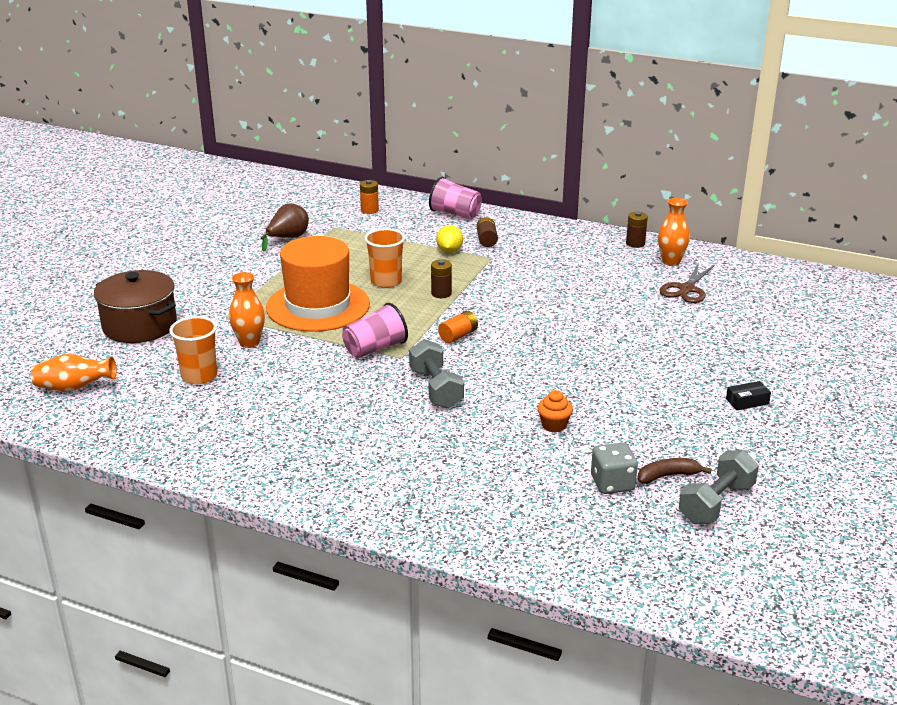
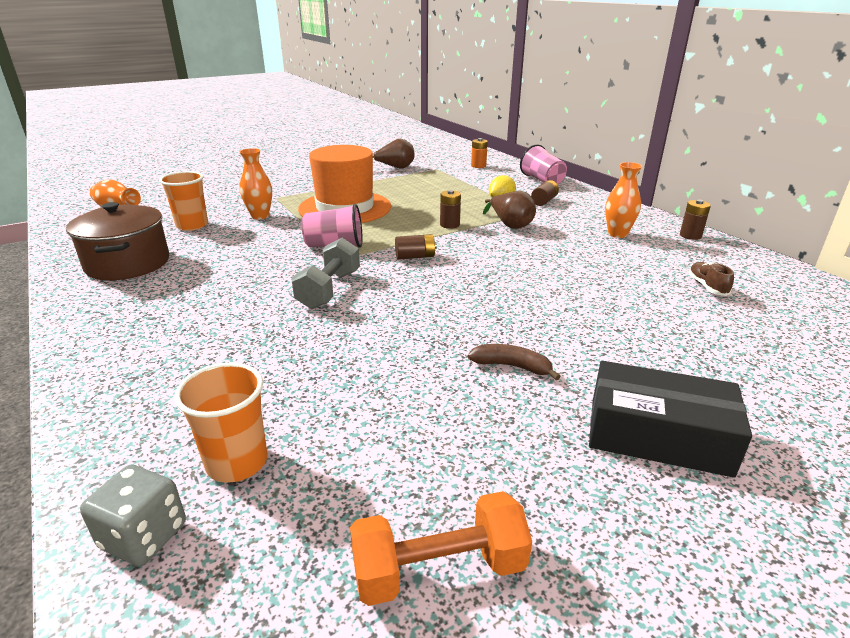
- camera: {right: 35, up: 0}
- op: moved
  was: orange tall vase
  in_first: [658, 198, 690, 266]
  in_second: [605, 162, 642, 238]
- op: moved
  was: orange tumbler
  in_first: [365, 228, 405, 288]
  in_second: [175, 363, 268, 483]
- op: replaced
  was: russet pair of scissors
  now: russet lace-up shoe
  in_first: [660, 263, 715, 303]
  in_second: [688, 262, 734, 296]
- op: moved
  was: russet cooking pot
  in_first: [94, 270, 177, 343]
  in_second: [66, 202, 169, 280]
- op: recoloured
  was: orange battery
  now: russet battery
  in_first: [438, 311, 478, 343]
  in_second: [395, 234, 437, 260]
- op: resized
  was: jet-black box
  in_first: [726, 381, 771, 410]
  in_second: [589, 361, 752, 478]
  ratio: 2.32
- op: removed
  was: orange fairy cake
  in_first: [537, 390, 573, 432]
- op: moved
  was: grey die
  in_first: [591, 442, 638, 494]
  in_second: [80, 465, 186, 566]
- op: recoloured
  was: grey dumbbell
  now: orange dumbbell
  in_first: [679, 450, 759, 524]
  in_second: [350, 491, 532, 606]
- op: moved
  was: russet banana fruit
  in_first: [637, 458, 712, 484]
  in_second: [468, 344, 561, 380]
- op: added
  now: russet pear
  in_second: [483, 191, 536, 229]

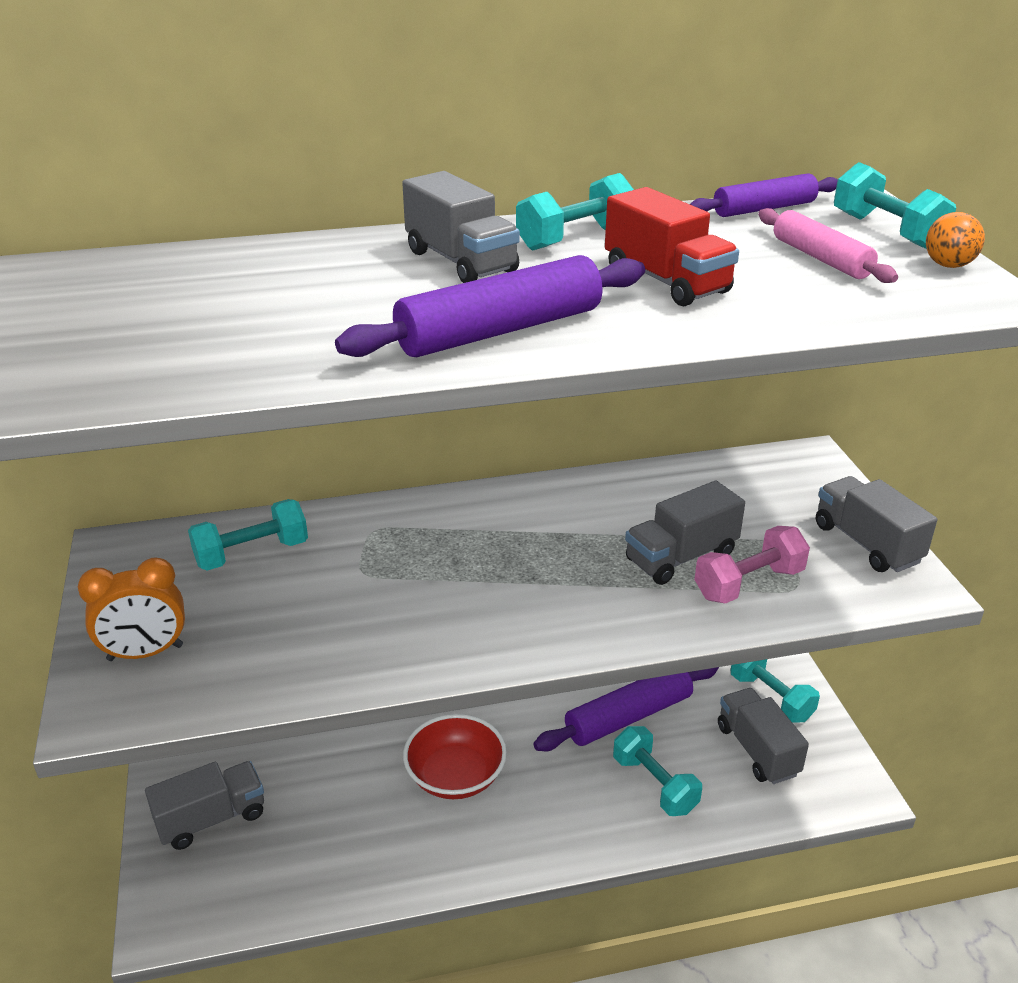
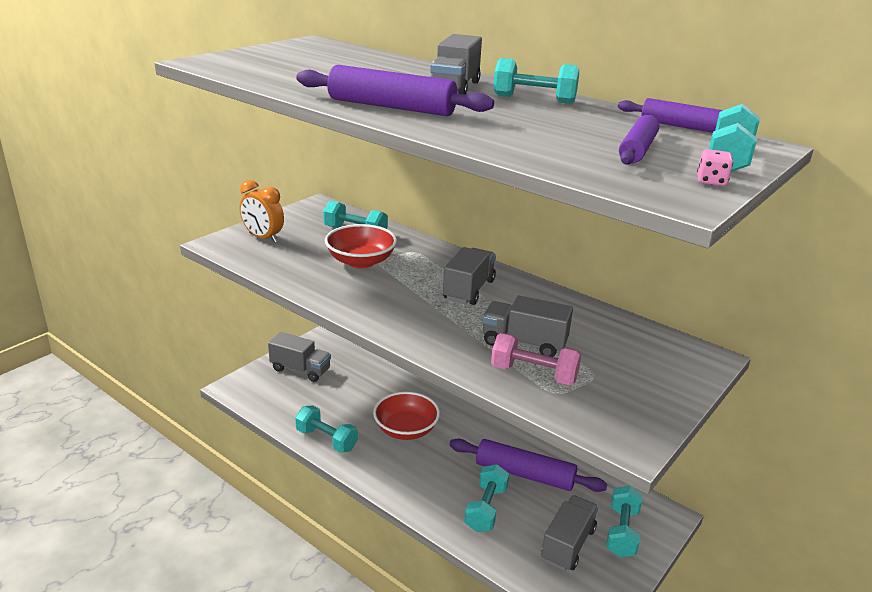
- camera: {right: 50, up: -5}
- op: removed
  was: red toy truck
  in_first: [605, 187, 739, 306]
- op: recoloured
  was: pink dough roller
  now: royal purple dough roller
  in_first: [758, 208, 898, 283]
  in_second: [619, 115, 659, 165]
- op: replaced
  was: orange play ball
  now: pink die
  in_first: [926, 212, 985, 268]
  in_second: [697, 149, 733, 186]
- op: moved
  was: grey toy truck
  in_first: [816, 476, 937, 572]
  in_second: [443, 247, 496, 305]
- op: added
  now: red serving bowl
  in_second: [325, 224, 397, 268]
- op: added
  now: teal dumbbell
  in_second: [295, 406, 358, 453]

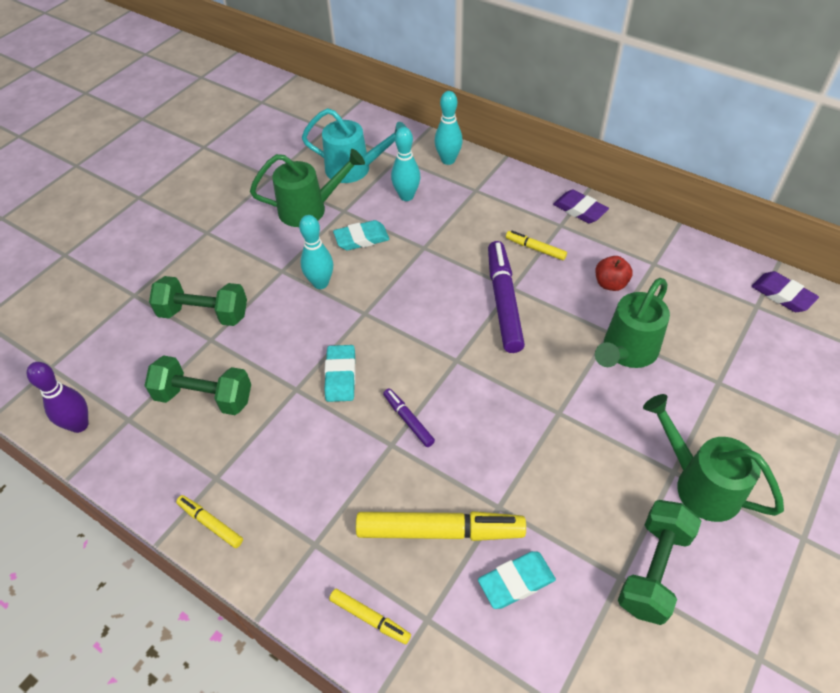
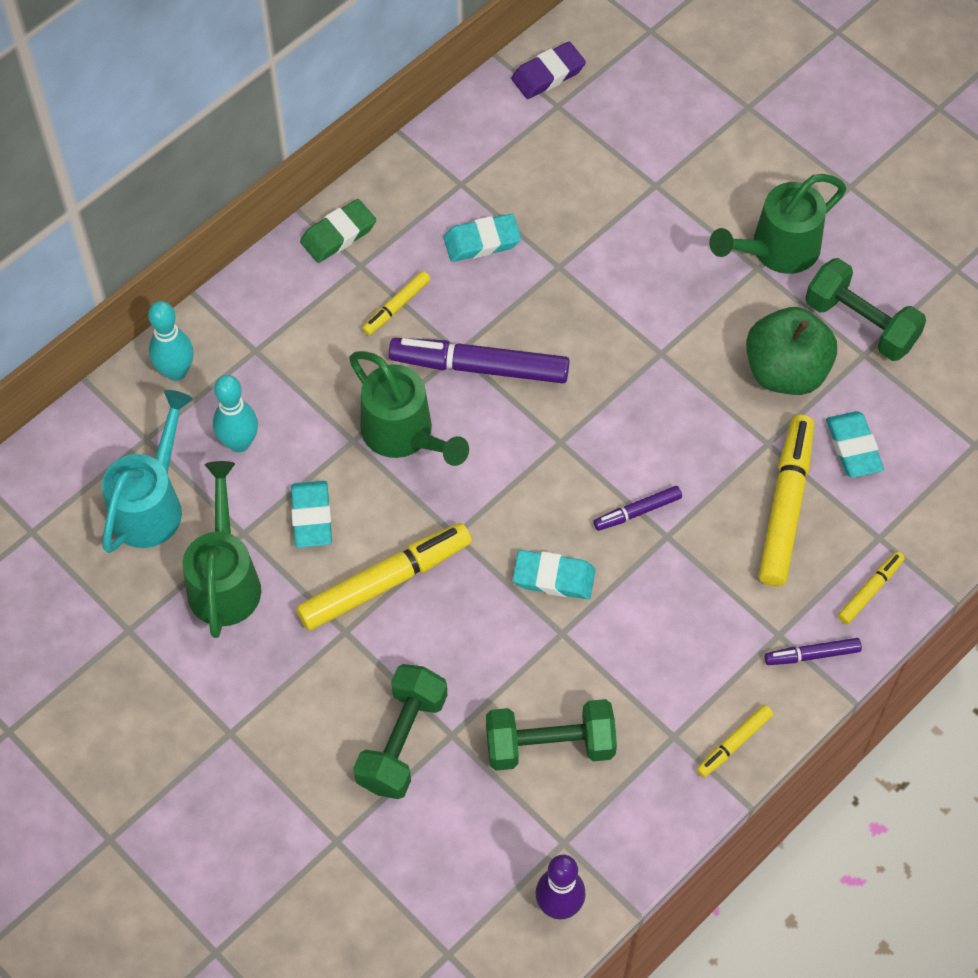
- camera: {right: -80, up: 10}
- op: recoloured
  was: royal purple eraser
  now: green eraser
  in_first: [553, 189, 609, 223]
  in_second: [300, 199, 376, 263]
- op: replaced
  was: teal tenpin
  now: bright yellow felt pen
  in_first: [299, 215, 333, 289]
  in_second: [296, 523, 472, 631]
- op: replaced
  was: red toy apple
  now: teal eraser
  in_first: [595, 256, 633, 291]
  in_second: [443, 214, 521, 262]
- op: moved
  was: green watering can
  in_first: [595, 278, 670, 368]
  in_second: [349, 351, 469, 466]
- op: turned
  was: green dumbbell
  in_first: [144, 355, 251, 415]
  in_second: [486, 699, 617, 771]
  clockwise: 60
- op: added
  now: green toy apple
  in_second: [746, 307, 837, 395]
- op: added
  now: royal purple felt pen
  in_second: [765, 638, 862, 665]

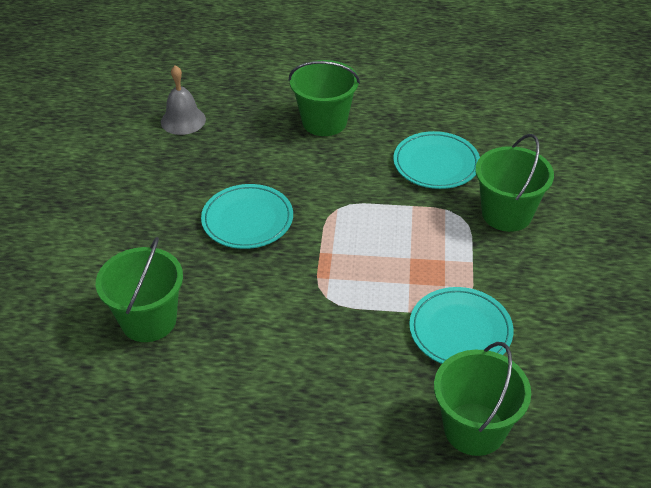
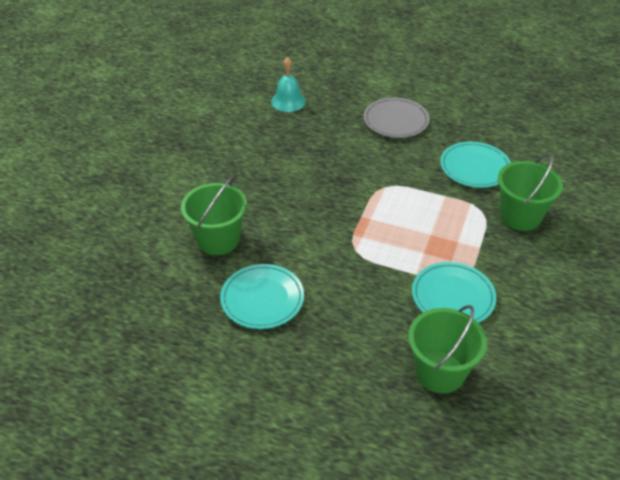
- camera: {right: 15, up: 0}
- op: replaced
  was: green pail
  now: grey plate
  in_first: [289, 60, 360, 136]
  in_second: [364, 98, 430, 138]
- op: recoloured
  was: grey school bell
  now: teal school bell
  in_first: [161, 65, 206, 135]
  in_second: [271, 57, 306, 112]
- op: moved
  was: teal plate
  in_first: [201, 184, 293, 249]
  in_second: [220, 264, 304, 329]

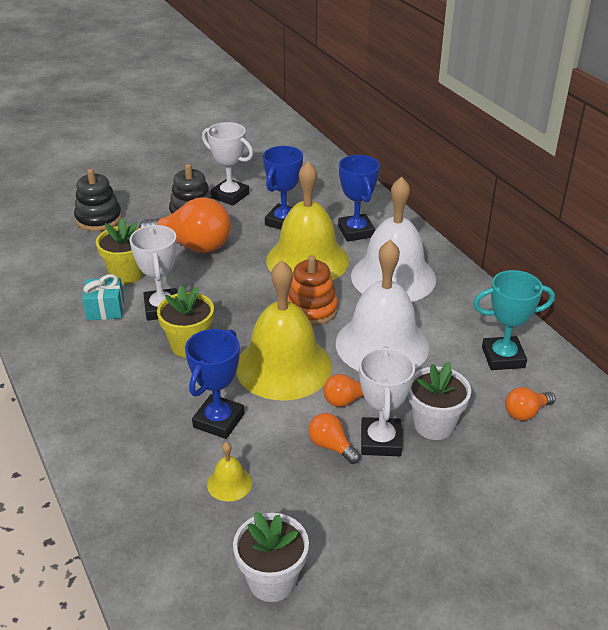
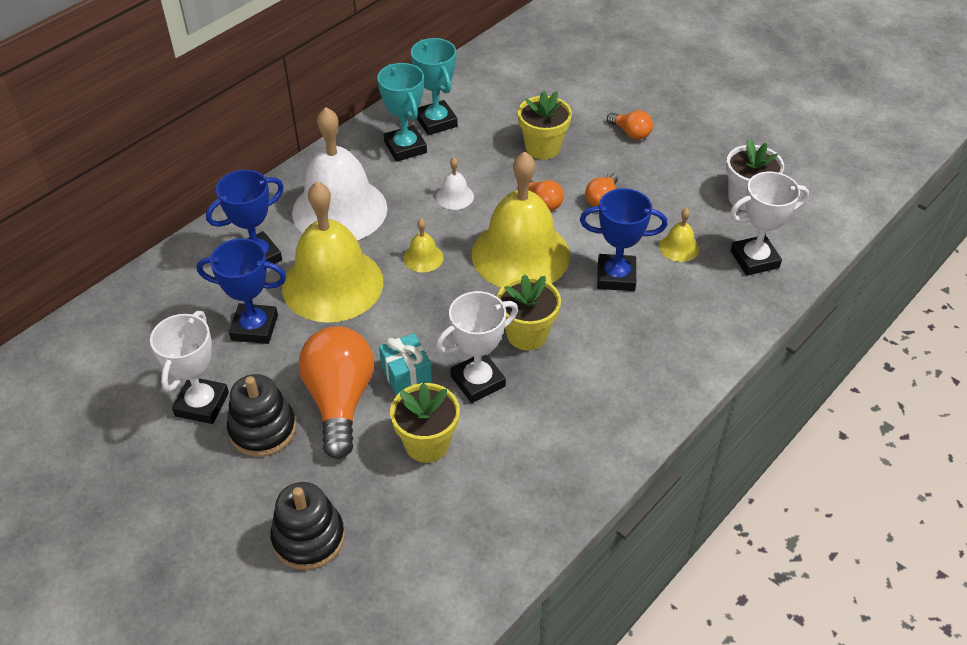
- camera: {right: -110, up: 10}
- op: resized
  was: white school bell
  in_first: [336, 240, 429, 371]
  in_second: [436, 157, 474, 210]
  ratio: 0.4
- op: replaced
  was: orange stacking rings
  now: bright yellow school bell
  in_first: [287, 255, 338, 326]
  in_second: [403, 219, 443, 272]
- op: moved
  was: teal present
  in_first: [82, 274, 124, 320]
  in_second: [379, 334, 432, 396]
- op: moved
  was: white award cup
  in_first: [359, 346, 415, 456]
  in_second: [730, 172, 809, 276]
- op: recoloured
  was: white potted plant
  now: bright yellow potted plant
  in_first: [408, 362, 471, 440]
  in_second: [518, 90, 572, 159]
- op: moved
  was: orange lightbulb
  in_first: [505, 387, 556, 421]
  in_second: [607, 110, 653, 140]
- op: added
  now: teal award cup
  in_second: [377, 63, 427, 162]

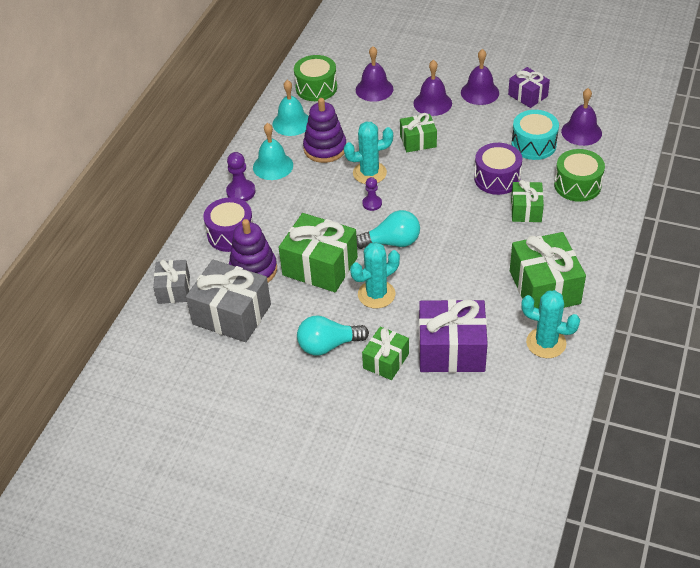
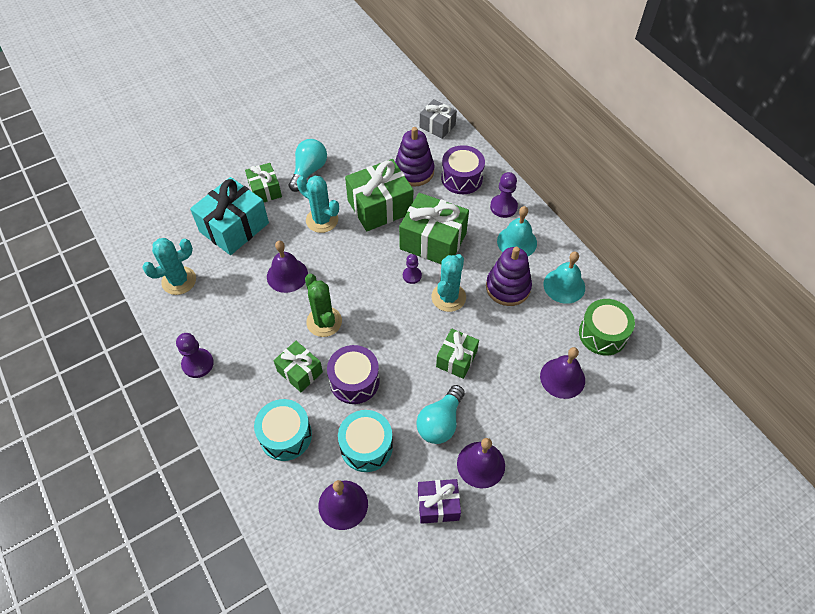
- camera: {right: 125, up: 10}
- op: moved
  was: royal purple school bell
  in_first: [413, 60, 452, 116]
  in_second: [267, 241, 308, 293]
- op: recoloured
  was: green toy drum
  now: teal toy drum
  in_first: [554, 149, 605, 202]
  in_second: [254, 399, 312, 461]
- op: moved
  was: teal lightbulb
  in_first: [356, 210, 420, 249]
  in_second: [416, 385, 465, 444]
- op: moved
  was: green present
  in_first: [510, 232, 586, 309]
  in_second: [399, 193, 469, 264]
- op: turned
  was: teal saguaro cactus
  in_first: [350, 242, 400, 308]
  in_second: [297, 176, 339, 233]
  clockwise: -60
- op: removed
  was: grey present
  in_first: [186, 260, 271, 342]
- op: recoloured
  was: royal purple present
  now: teal present
  in_first: [419, 299, 488, 373]
  in_second: [190, 177, 269, 255]
- op: added
  now: green saguaro cactus
  in_second: [305, 274, 342, 337]
- op: added
  now: royal purple game pawn
  in_second: [176, 333, 214, 378]

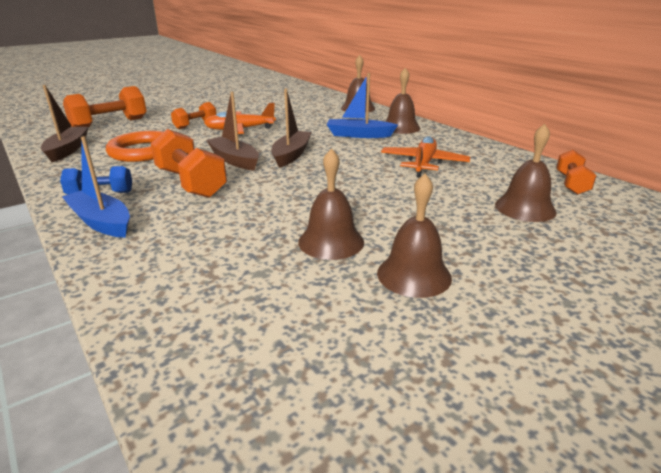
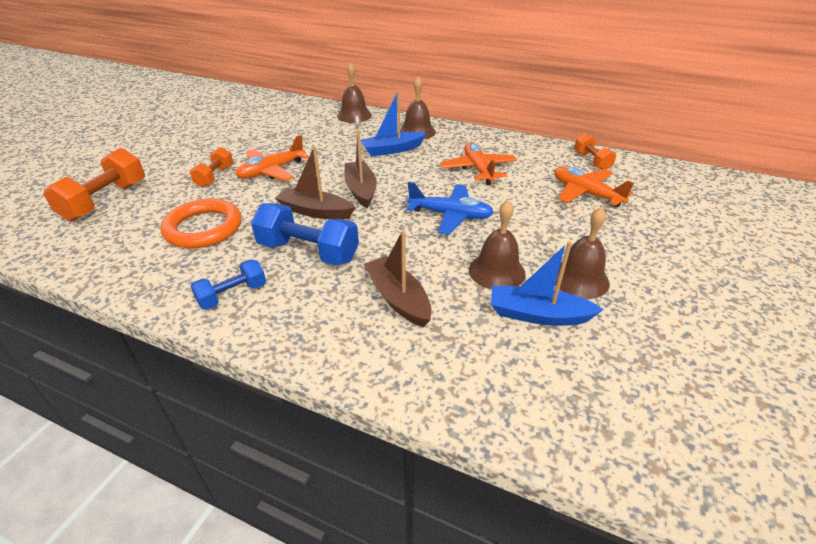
- camera: {right: -30, up: 10}
- op: moved
  was: russet toy boat
  in_first: [41, 85, 88, 162]
  in_second: [364, 230, 432, 327]
- op: replaced
  was: russet school bell
  now: orange toy plane
  in_first: [495, 124, 557, 222]
  in_second: [554, 167, 634, 208]
- op: recoloured
  was: orange dumbbell
  now: royal blue dumbbell
  in_first: [151, 129, 227, 198]
  in_second: [251, 203, 359, 266]
- op: moved
  was: royal blue toy boat
  in_first: [62, 136, 130, 238]
  in_second: [491, 241, 604, 326]
- op: added
  now: royal blue toy plane
  in_second: [407, 182, 494, 235]

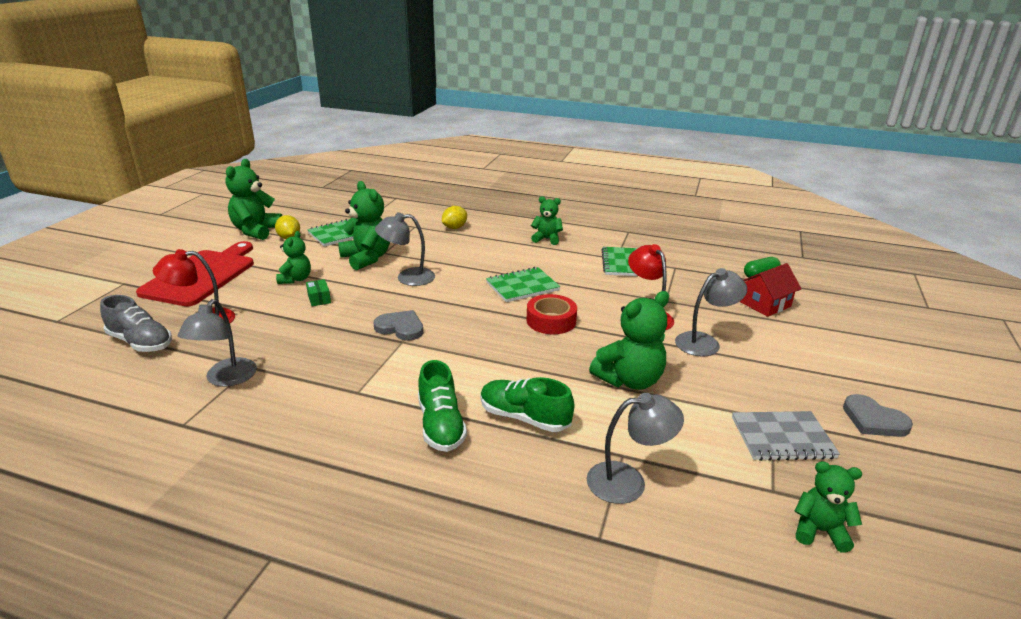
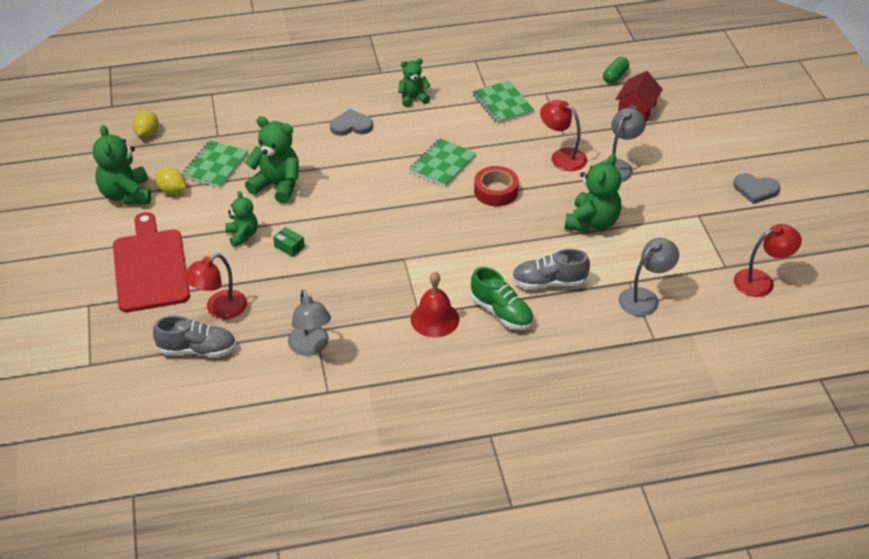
- camera: {right: -30, up: 15}
- op: moved
  was: bright yellow citrus fruit
  in_first: [442, 206, 467, 229]
  in_second: [133, 110, 159, 137]
- op: removed
  was: grey desk lamp
  in_first: [375, 212, 435, 286]
- op: moved
  was: grey love heart
  in_first: [374, 310, 423, 341]
  in_second: [330, 109, 373, 136]
- op: recoloured
  was: green lace-up shoe
  now: grey lace-up shoe
  in_first: [481, 377, 574, 432]
  in_second: [512, 249, 590, 289]
- op: removed
  was: grey exercise book
  in_first: [732, 411, 840, 461]
- op: replaced
  was: green teddy
  now: red desk lamp
  in_first: [795, 461, 862, 553]
  in_second: [734, 224, 802, 297]
- op: added
  now: red school bell
  in_second: [411, 272, 459, 337]

